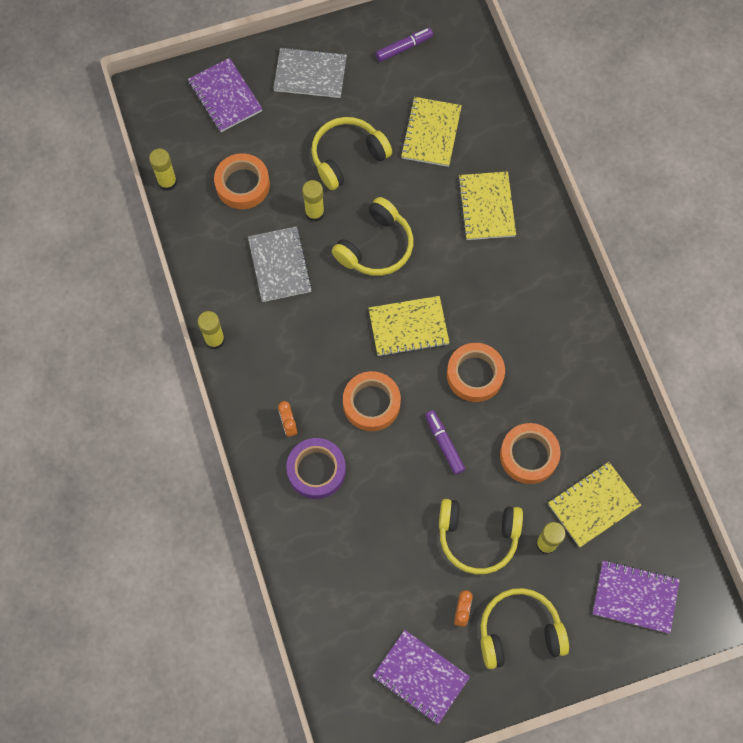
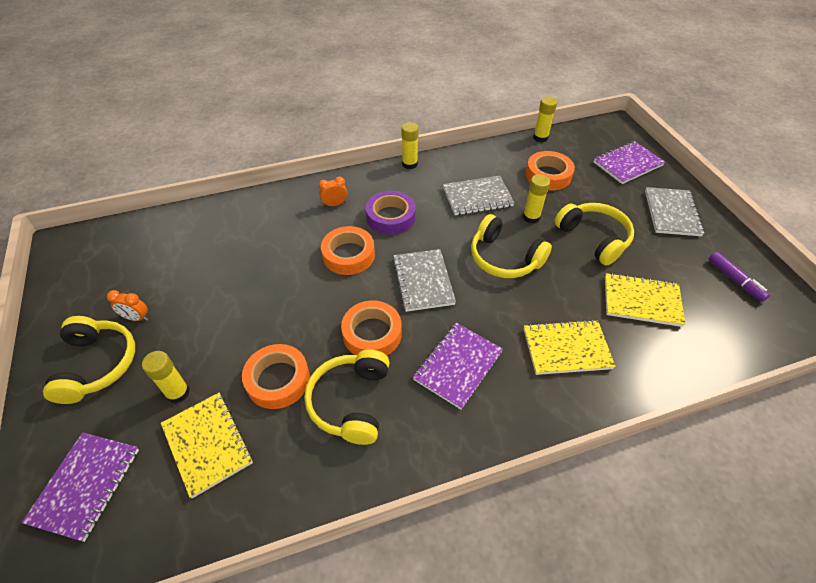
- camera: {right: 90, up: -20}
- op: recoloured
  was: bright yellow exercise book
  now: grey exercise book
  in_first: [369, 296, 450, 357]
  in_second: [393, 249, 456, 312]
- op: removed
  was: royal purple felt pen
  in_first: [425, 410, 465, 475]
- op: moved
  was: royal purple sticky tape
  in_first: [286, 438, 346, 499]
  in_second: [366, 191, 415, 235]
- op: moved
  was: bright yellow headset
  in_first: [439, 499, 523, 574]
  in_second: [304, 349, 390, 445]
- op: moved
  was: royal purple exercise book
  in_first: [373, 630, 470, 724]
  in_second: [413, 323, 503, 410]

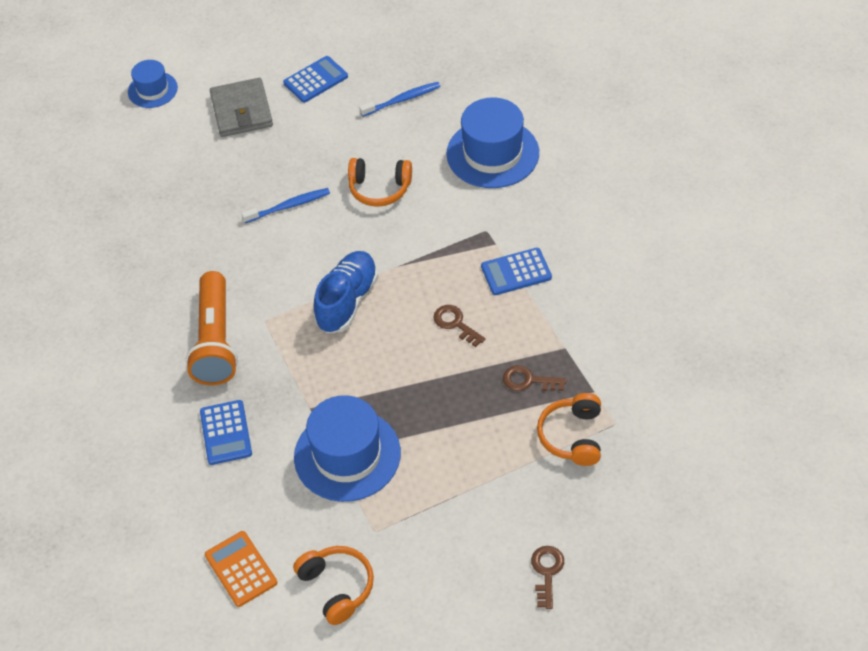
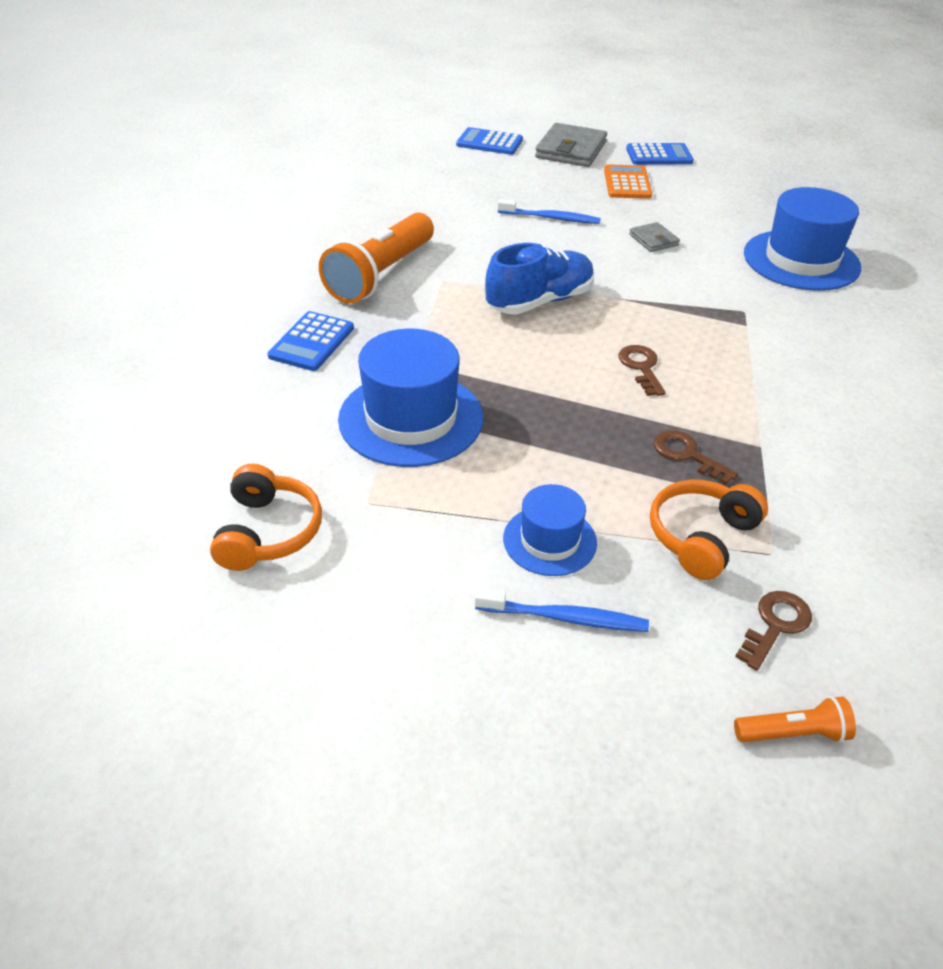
- camera: {right: 30, up: -10}
- op: moved
  was: royal blue top hat
  in_first: [128, 60, 178, 108]
  in_second: [503, 484, 597, 576]
- op: moved
  was: royal blue tooth brush
  in_first: [359, 82, 441, 117]
  in_second: [475, 588, 649, 632]
- op: replaced
  was: orange headset
  now: grey card wallet
  in_first: [348, 158, 412, 207]
  in_second: [629, 222, 680, 252]
- op: moved
  was: royal blue calculator
  in_first: [481, 248, 552, 295]
  in_second: [456, 127, 523, 155]
- op: moved
  was: orange calculator
  in_first: [205, 531, 277, 607]
  in_second: [604, 164, 652, 199]
- op: moved
  was: russet key
  in_first: [531, 546, 564, 609]
  in_second: [735, 591, 812, 671]
- op: added
  now: orange flashlight
  in_second: [734, 696, 856, 743]

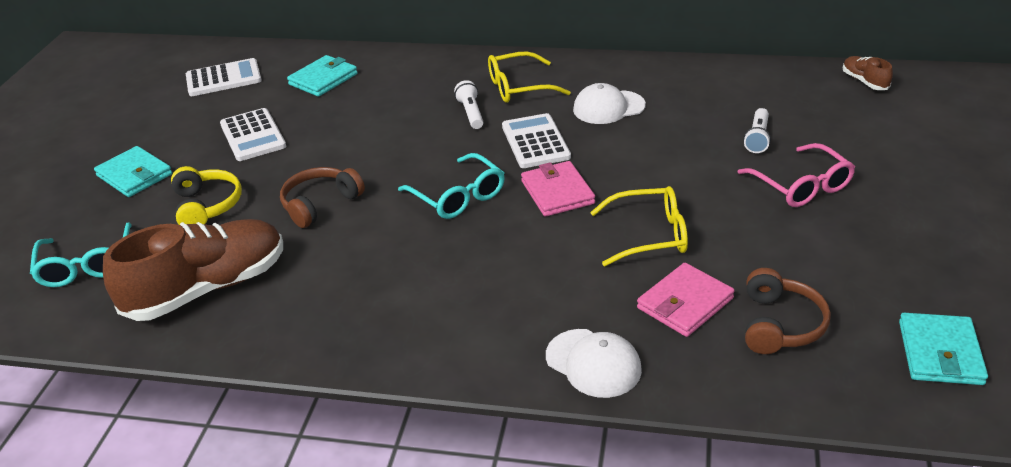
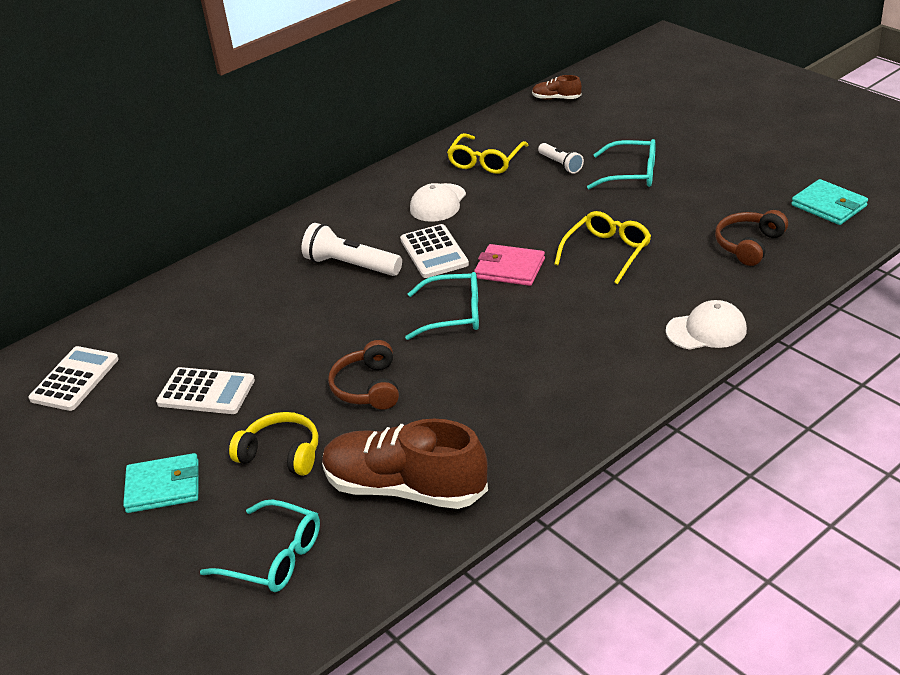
- camera: {right: -50, up: 0}
- op: moved
  was: bright yellow glasses
  in_first: [488, 52, 571, 103]
  in_second: [447, 133, 528, 174]
- op: removed
  was: teal card wallet
  in_first: [287, 55, 358, 97]
- op: resized
  was: white flashlight
  in_first: [454, 80, 484, 129]
  in_second: [302, 223, 402, 276]
  ratio: 1.66
- op: turned
  was: white calculator
  in_first: [502, 113, 571, 168]
  in_second: [400, 224, 469, 278]
  clockwise: -135
- op: recoloured
  was: pink glasses
  now: teal glasses
  in_first: [738, 143, 855, 207]
  in_second: [587, 139, 656, 189]
- op: turned
  was: russet lace-up shoe
  in_first: [103, 219, 283, 321]
  in_second: [322, 419, 488, 509]
  clockwise: -75
- op: removed
  was: pink card wallet
  in_first: [637, 263, 735, 337]
- op: turned
  was: russet headset
  in_first: [745, 268, 831, 354]
  in_second: [715, 210, 788, 266]
  clockwise: -105

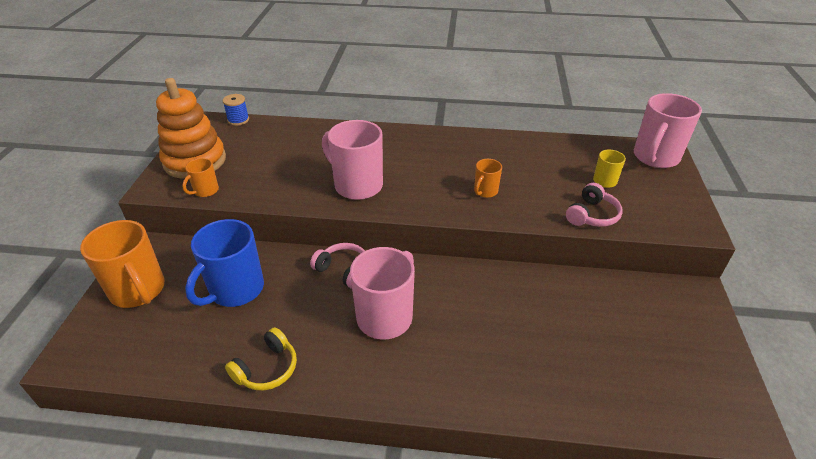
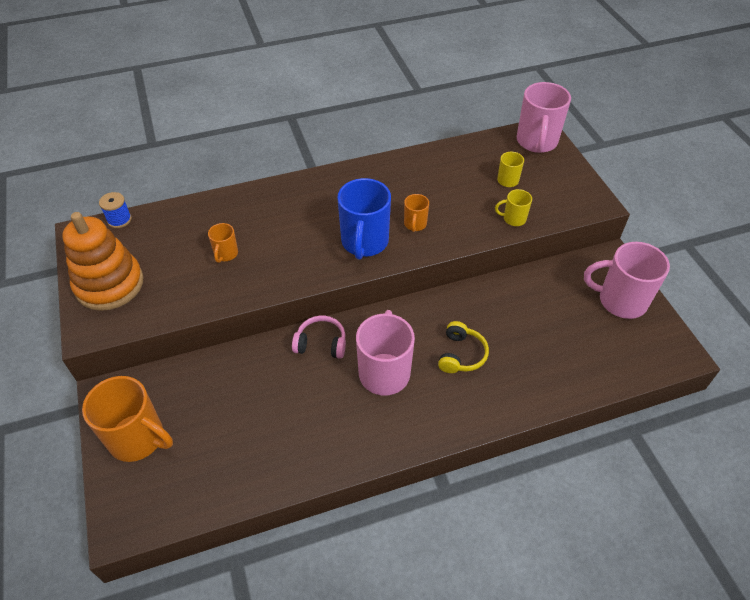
- camera: {right: -25, up: 10}
- op: moved
  was: pink tea mug
  in_first: [322, 120, 383, 200]
  in_second: [584, 242, 670, 319]
- op: moved
  was: orange tea mug
  in_first: [182, 158, 219, 197]
  in_second: [208, 223, 238, 263]
- op: replaced
  was: pink headset
  now: bright yellow tea mug
  in_first: [566, 183, 623, 227]
  in_second: [495, 189, 532, 226]
- op: moved
  was: royal blue tea mug
  in_first: [185, 219, 264, 307]
  in_second: [337, 178, 391, 260]
- op: moved
  was: bright yellow headset
  in_first: [225, 327, 297, 390]
  in_second: [438, 321, 489, 373]

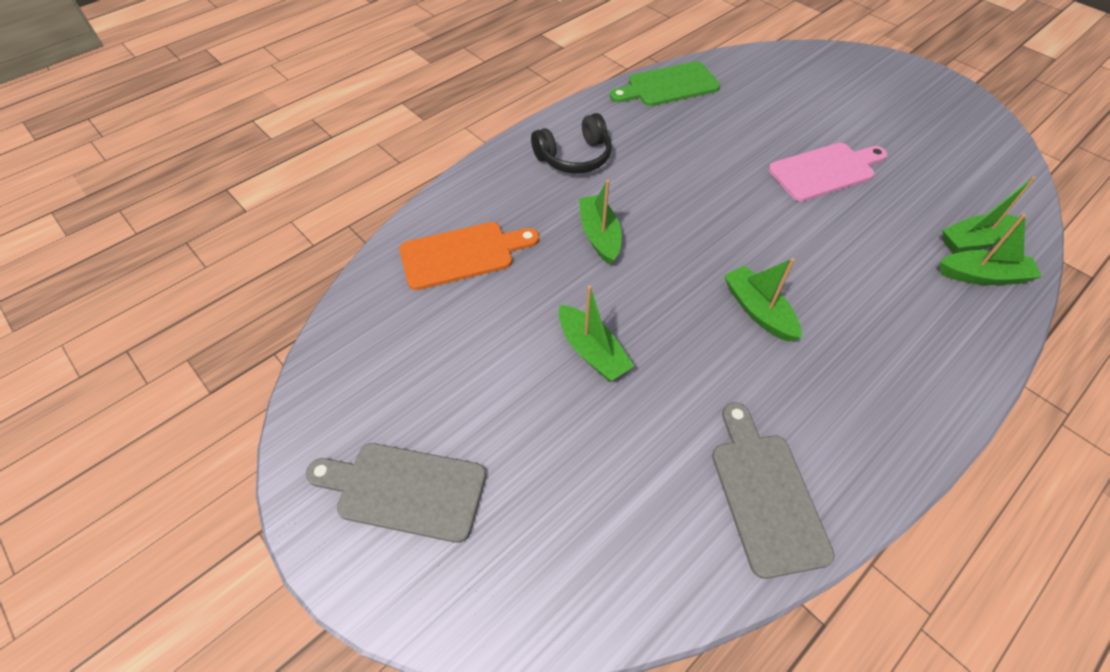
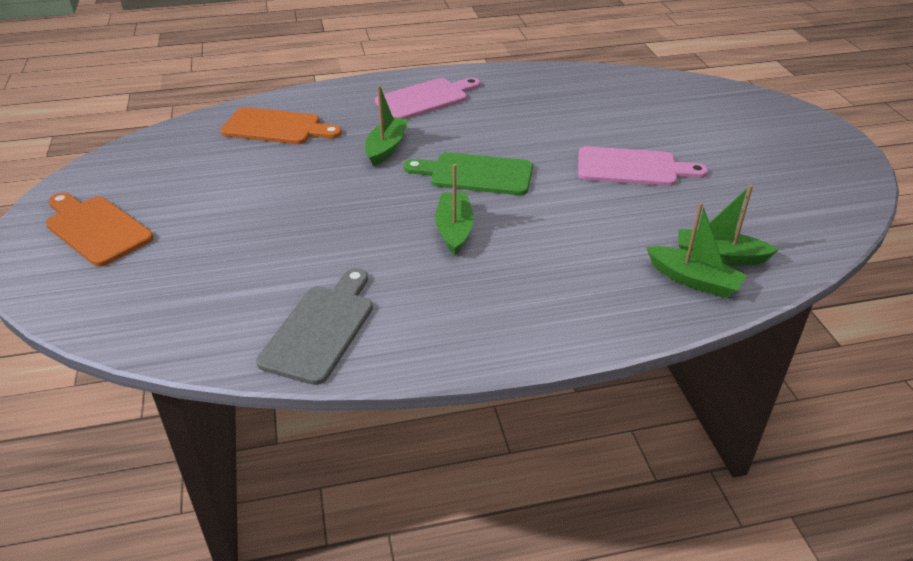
- camera: {right: 30, up: -15}
- op: moved
  was: green bread board
  in_first: [610, 61, 720, 106]
  in_second: [404, 152, 533, 195]
- op: replaced
  was: jet-black headset
  now: pink bread board
  in_first: [531, 113, 612, 173]
  in_second: [375, 77, 480, 119]
- op: removed
  was: green toy boat
  in_first: [559, 285, 634, 381]
- op: recoloured
  was: grey bread board
  now: orange bread board
  in_first: [306, 443, 486, 543]
  in_second: [46, 192, 153, 267]

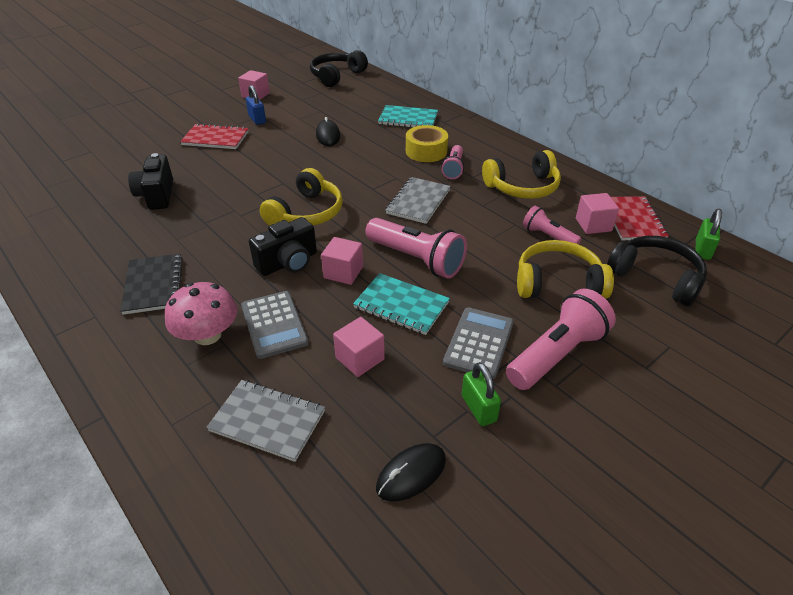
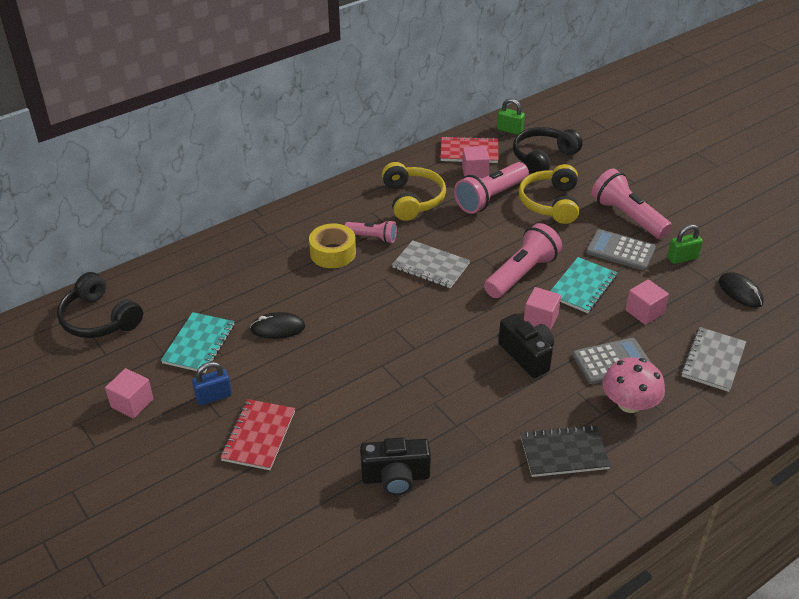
- camera: {right: -85, up: 0}
- op: moved
  was: teal exercise book
  in_first: [378, 105, 438, 127]
  in_second: [161, 312, 234, 373]
- op: removed
  was: bright yellow headset
  in_first: [260, 168, 343, 226]
- op: resized
  was: pink flashlight
  in_first: [523, 206, 582, 245]
  in_second: [454, 162, 529, 214]
  ratio: 1.71

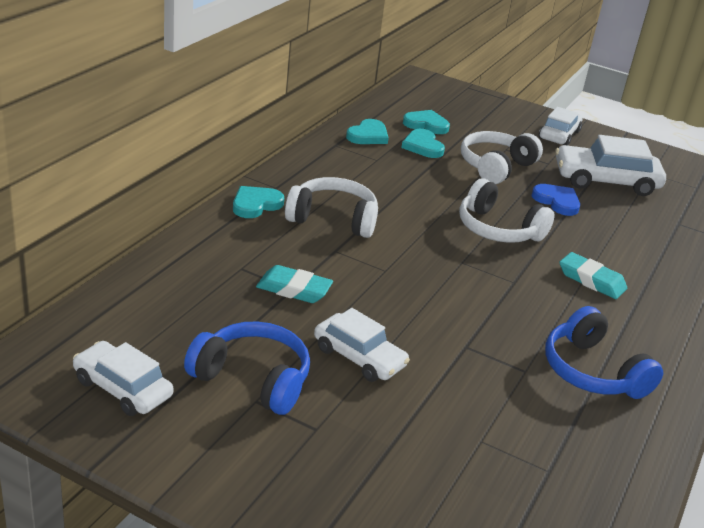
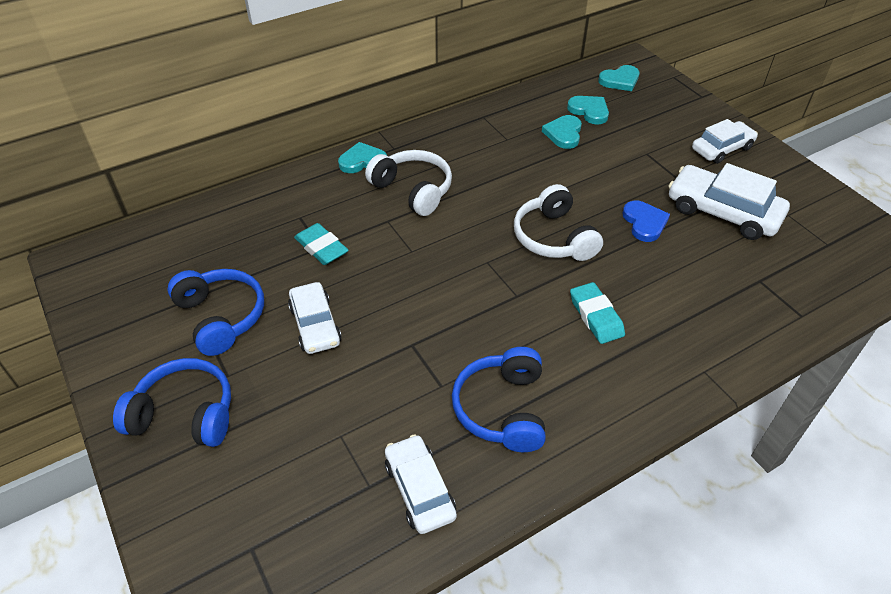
- camera: {right: 35, up: 15}
- op: moved
  was: teal love heart
  in_first: [346, 119, 389, 144]
  in_second: [598, 65, 639, 91]
- op: removed
  was: white headset
  in_first: [461, 131, 543, 184]
- op: moved
  was: white automobile
  in_first: [73, 341, 173, 416]
  in_second: [385, 434, 457, 534]
- op: added
  now: royal blue headset
  in_second: [113, 358, 231, 447]

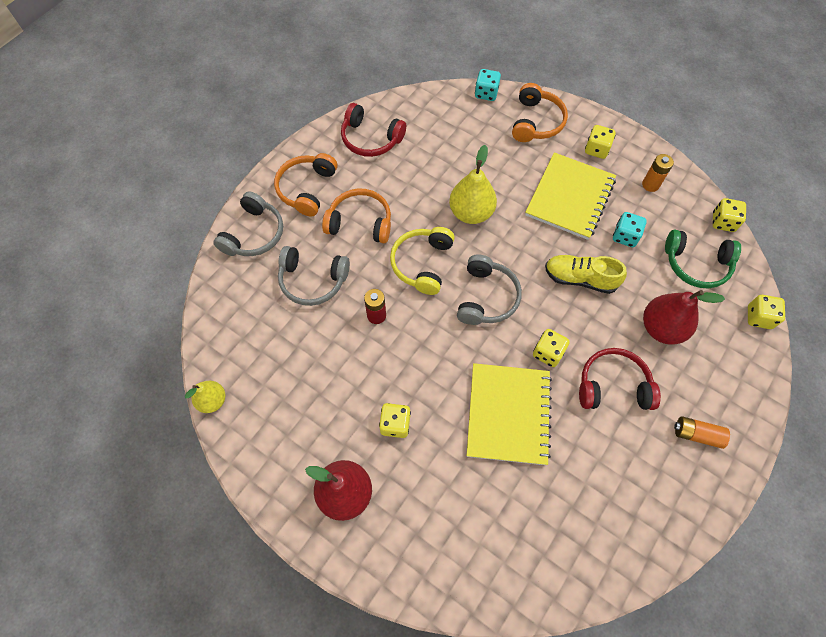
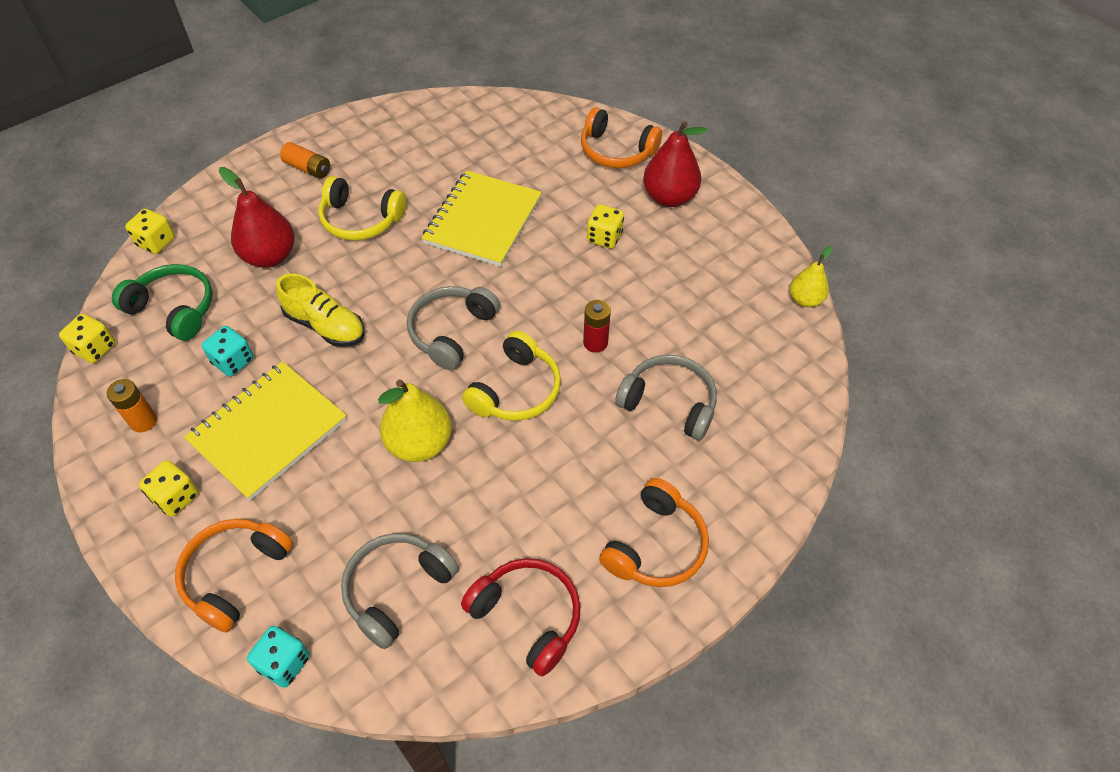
- camera: {right: -165, up: -10}
- op: moved
  was: orange headset
  in_first: [322, 188, 391, 243]
  in_second: [581, 107, 662, 168]
- op: moved
  was: grey headset
  in_first: [213, 191, 283, 256]
  in_second: [341, 533, 459, 649]
- op: removed
  was: bright yellow die
  in_first: [533, 329, 570, 367]
- op: recoloured
  was: red headset
  now: bright yellow headset
  in_first: [579, 348, 661, 410]
  in_second: [318, 176, 406, 241]

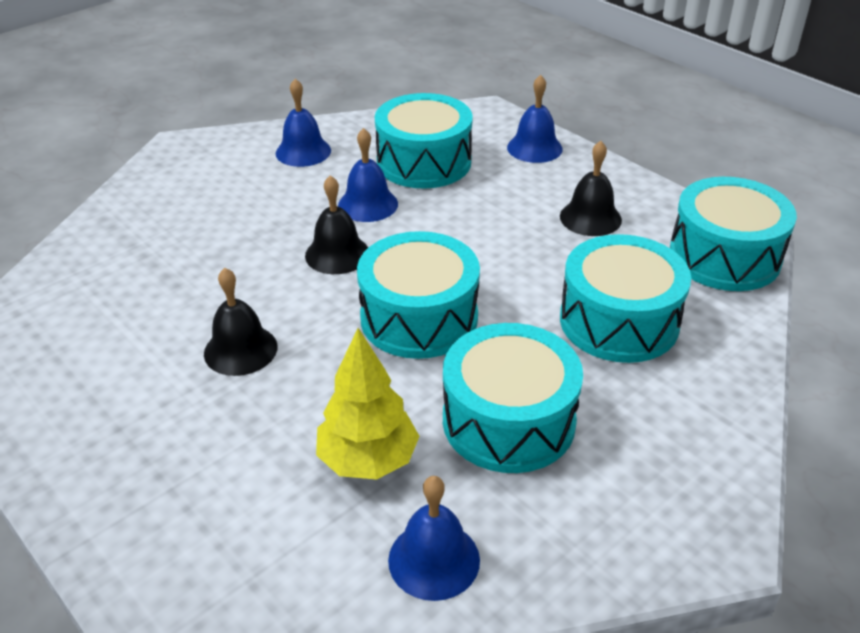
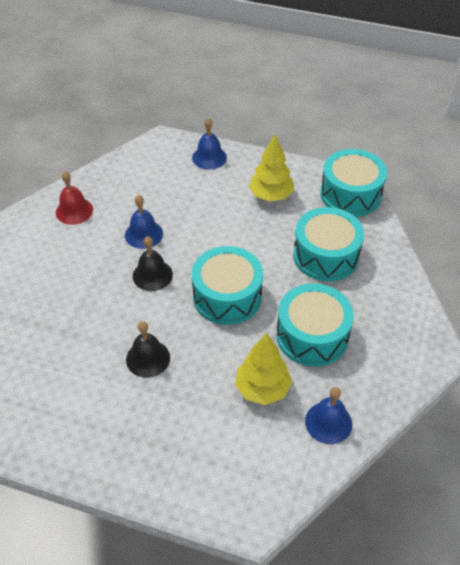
- camera: {right: -30, up: 10}
- op: recoloured
  was: royal blue school bell
  now: red school bell
  in_first: [276, 79, 331, 167]
  in_second: [56, 171, 93, 225]
- op: removed
  was: teal toy drum
  in_first: [375, 93, 473, 189]
- op: replaced
  was: jet-black school bell
  now: bright yellow toy tree
  in_first: [560, 141, 622, 236]
  in_second: [249, 135, 294, 202]

